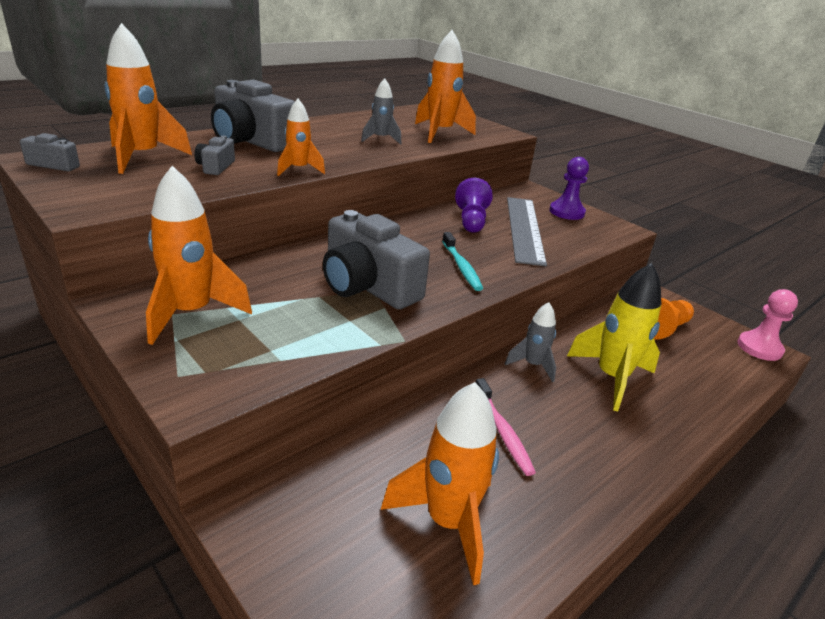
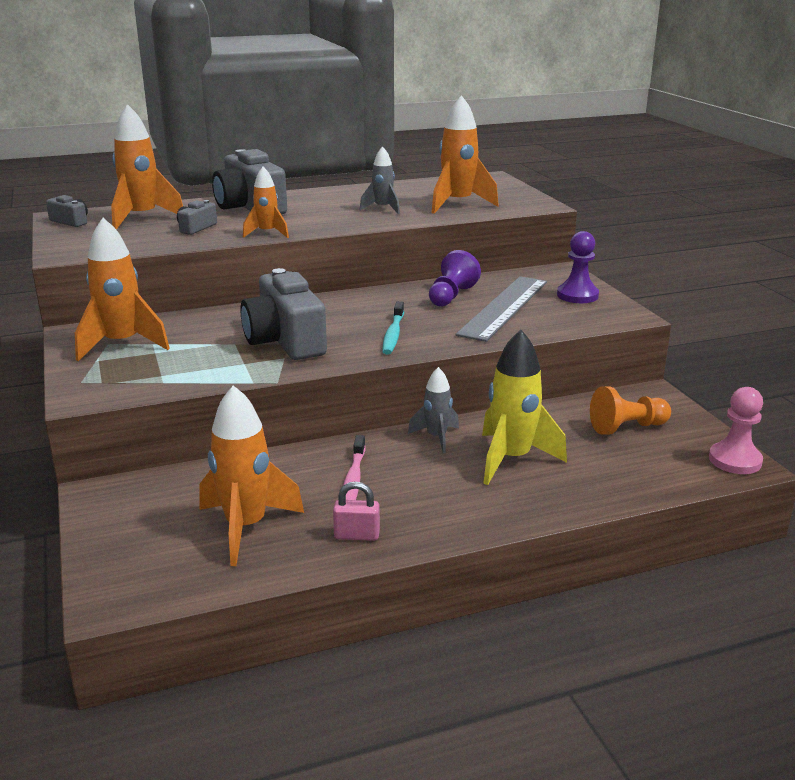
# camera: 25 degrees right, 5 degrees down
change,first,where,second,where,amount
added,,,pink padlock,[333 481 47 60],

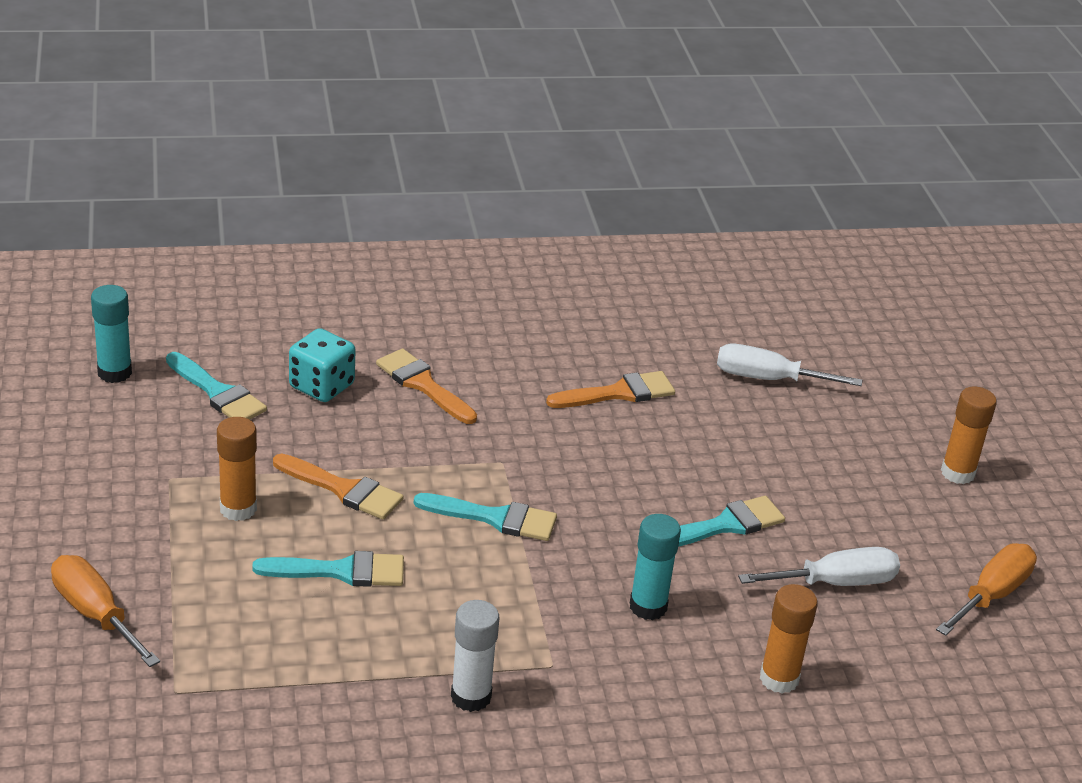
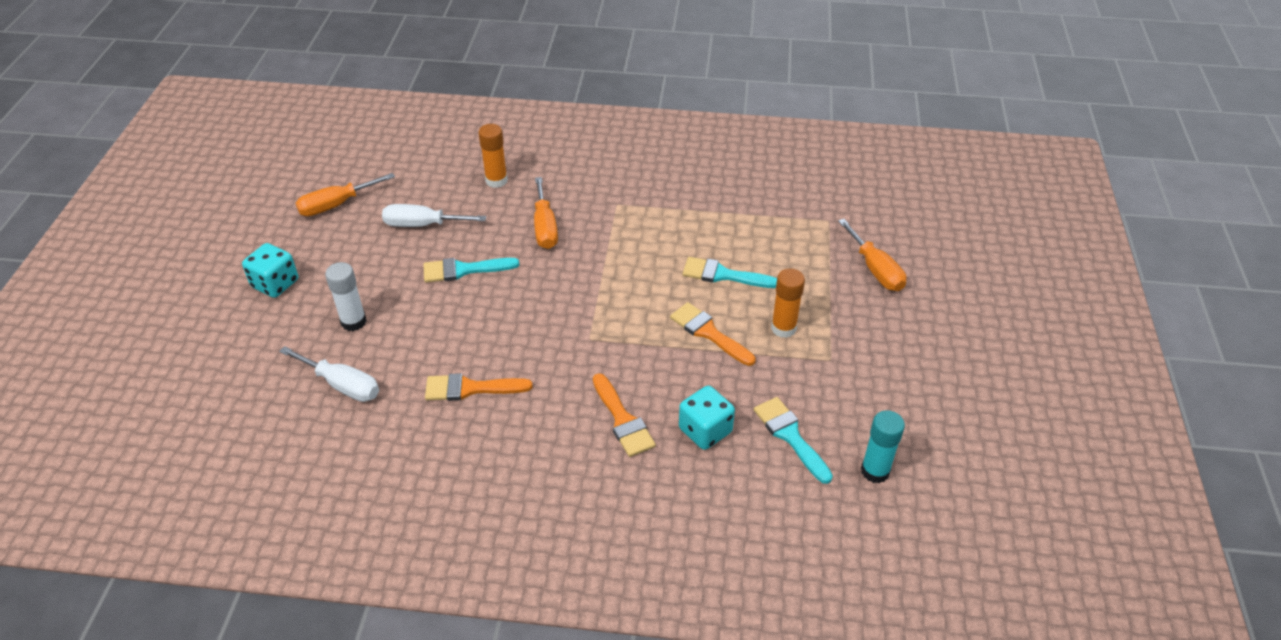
# camera: 160 degrees left, 10 degrees up
change,first,where,second,where,amount
replaced,bright orange glue,[941 386 56 98],aqua die,[242 243 56 55],
moved,white glue,[451 600 48 112],,[325 262 42 69],
replaced,aqua glue,[630 514 51 106],bright orange flat screwdriver,[534 177 24 72],
removed,aqua paintbrush,[414 493 143 48],,,

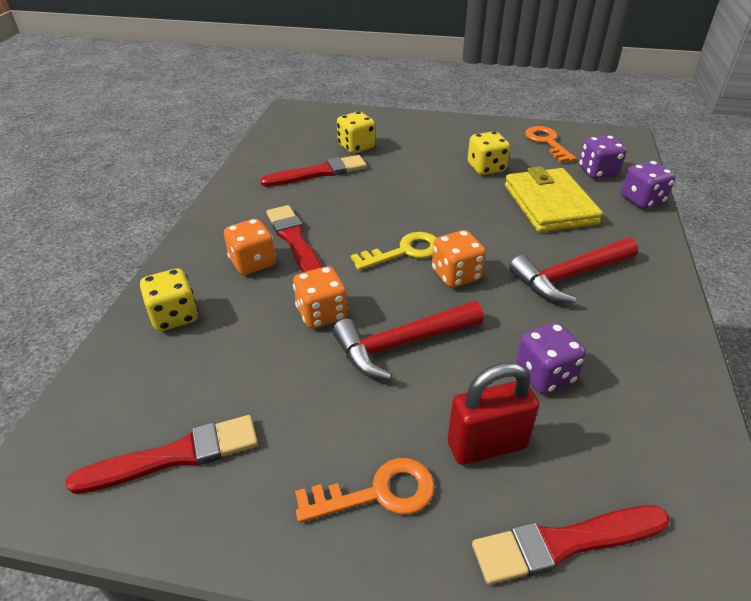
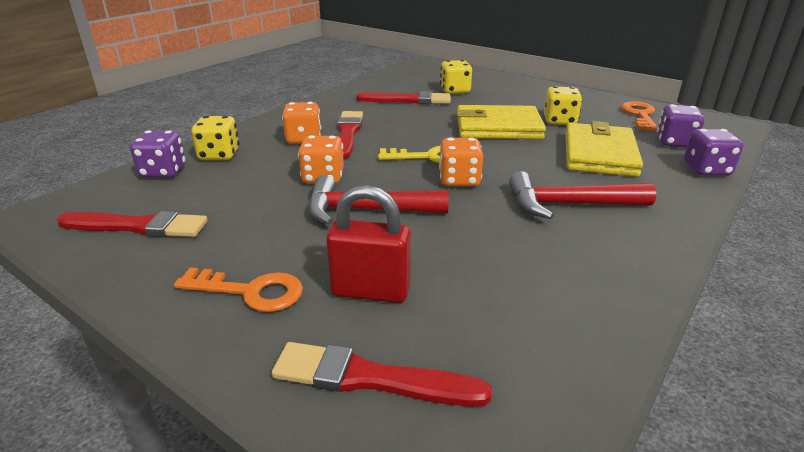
# camera: 25 degrees right, 10 degrees down
change,first,where,second,where,amount
moved,purple die,[516 323 70 71],,[130 130 55 48],
added,,,golden card wallet,[456 105 90 34],

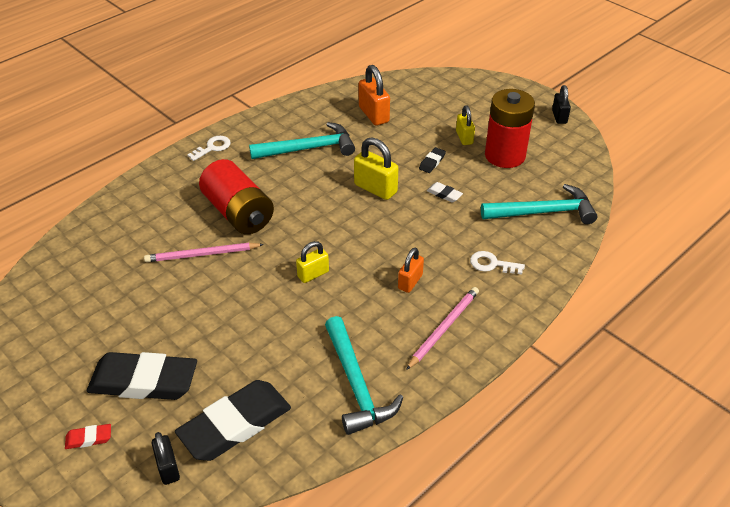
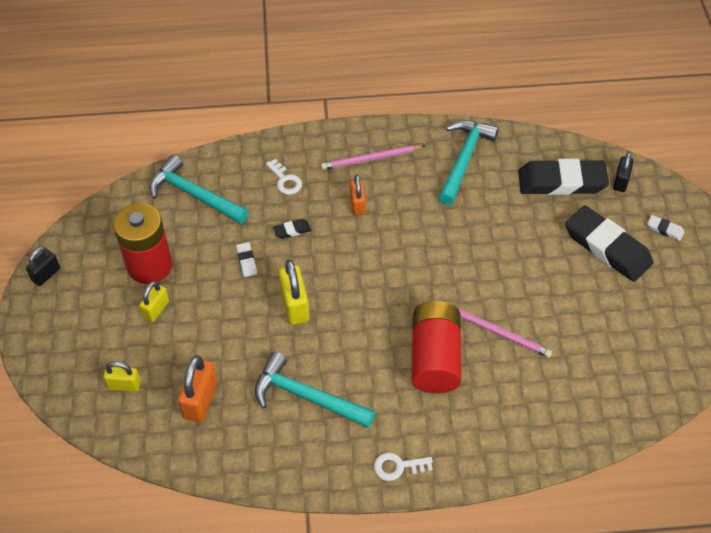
# camera: 140 degrees left, 10 degrees up
change,first,where,second,where,amount
moved,golden padlock,[296 241 33 42],,[103 361 38 31],
moved,ebony gum eraser,[419 147 27 26],,[273 219 38 20],
turned,bright orange padlock,[398 248 26 45],,[350 175 16 40],75 degrees counterclockwise
recoloured,crimson gum eraser,[65 424 46 25],white gum eraser,[647 215 37 26],

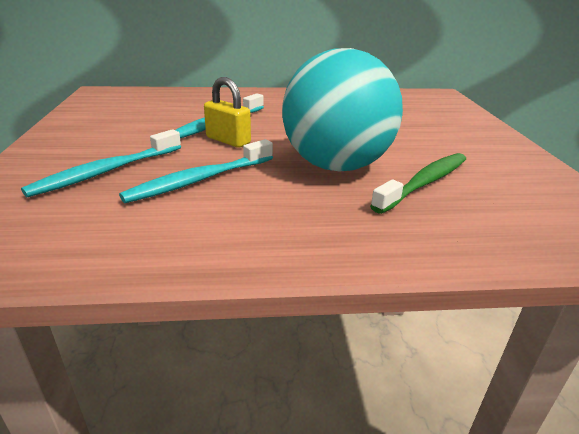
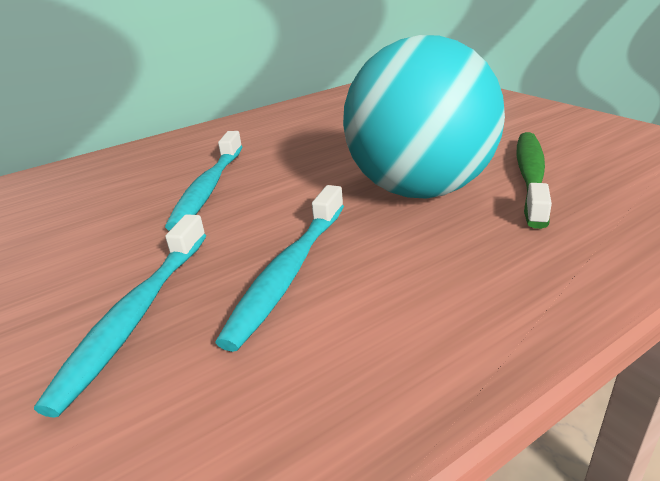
# camera: 25 degrees left, 0 degrees up
change,first,where,second,where,amount
removed,golden padlock,[204 77 47 71],,,

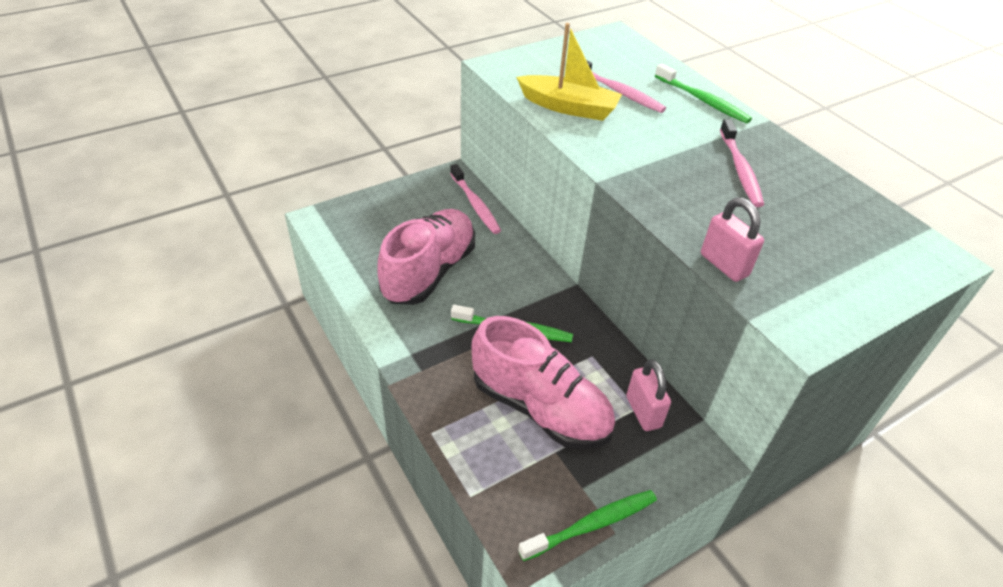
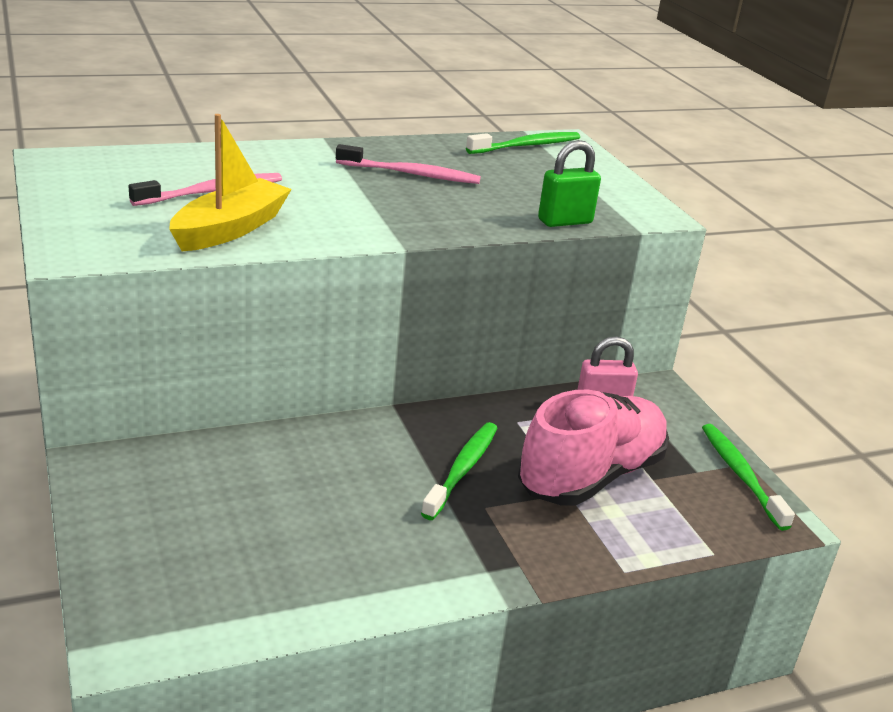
# camera: 80 degrees left, 15 degrees down
change,first,where,second,where,amount
moved,green dental brush,[655 63 97 60],,[466 132 114 22],
recoloured,pink padlock,[701 198 63 84],green padlock,[538 140 63 87],
removed,pink shoe,[377 209 98 96],,,
removed,pink dental brush,[450 164 51 70],,,

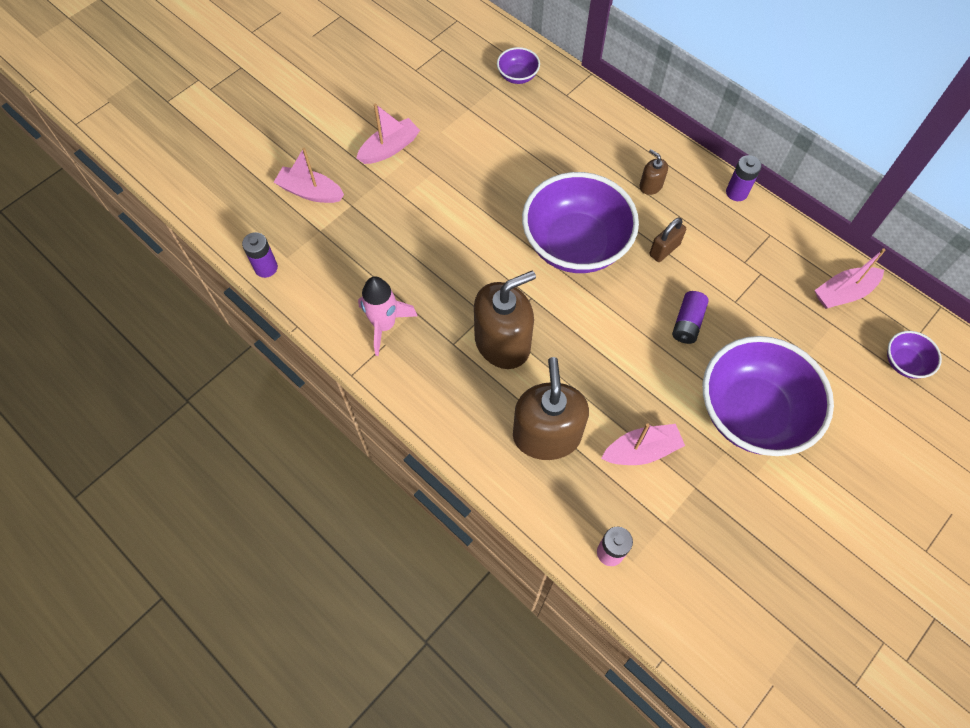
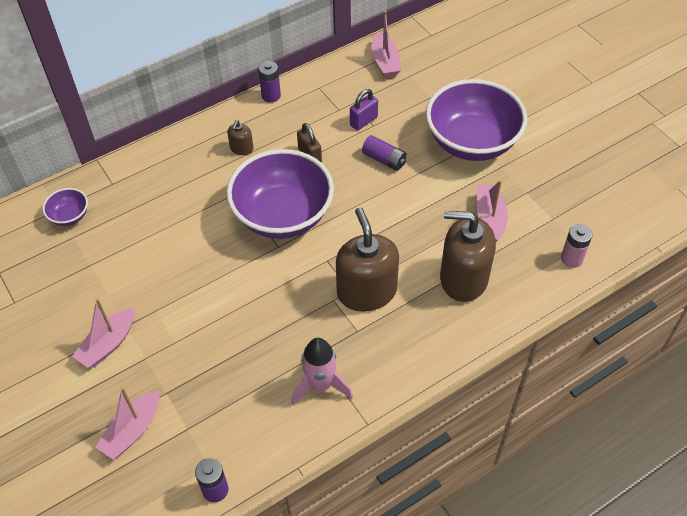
# camera: 75 degrees left, 10 degrees down
change,first,where,second,where,amount
turned,pink sailboat,[357 103 63 61],,[72 298 62 70],120 degrees counterclockwise
turned,russet soap pump,[640 149 28 46],,[227 120 26 35],45 degrees counterclockwise
added,,,purple padlock,[350 89 28 41],
removed,purple serving bowl,[887 331 55 48],,,

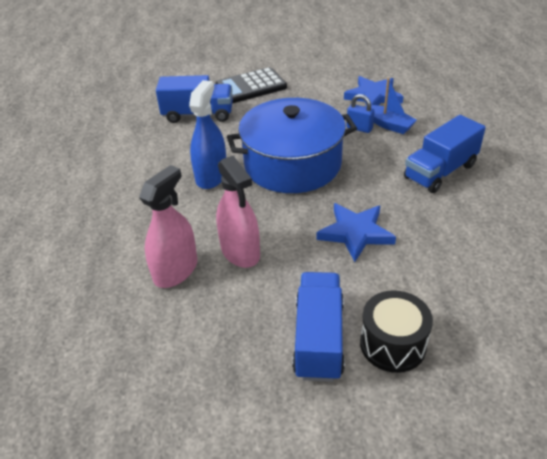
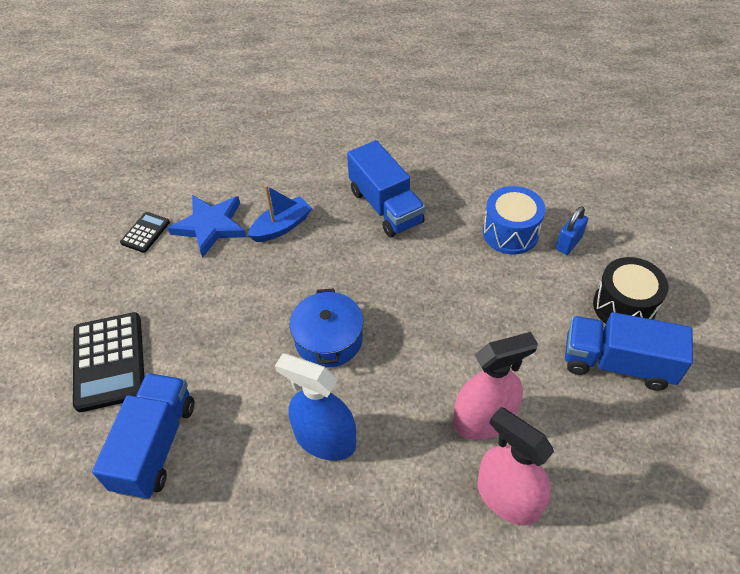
# camera: 80 degrees left, 10 degrees up
change,first,where,second,where,amount
added,,,ebony calculator,[120 212 50 41],
resized,royal blue pot,[227 98 130 95],,[290 289 73 79],x0.53
added,,,royal blue toy drum,[483 186 62 68],
moved,royal blue padlock,[346 94 28 39],,[556 206 32 49],
removed,royal blue five-pointed star,[317 203 79 59],,,

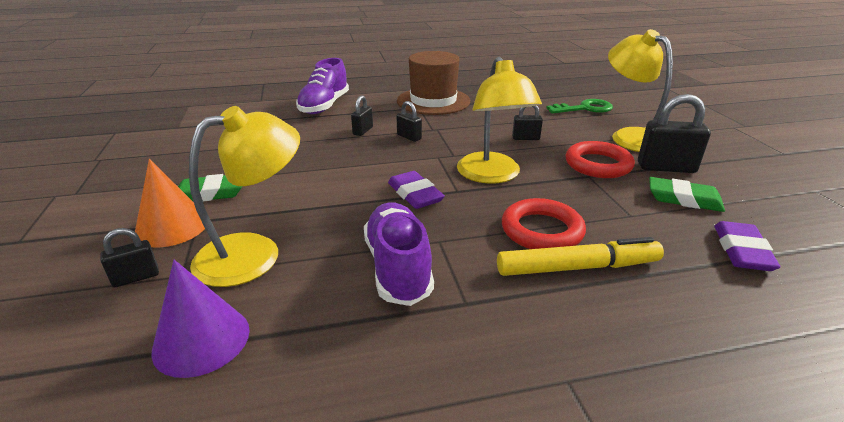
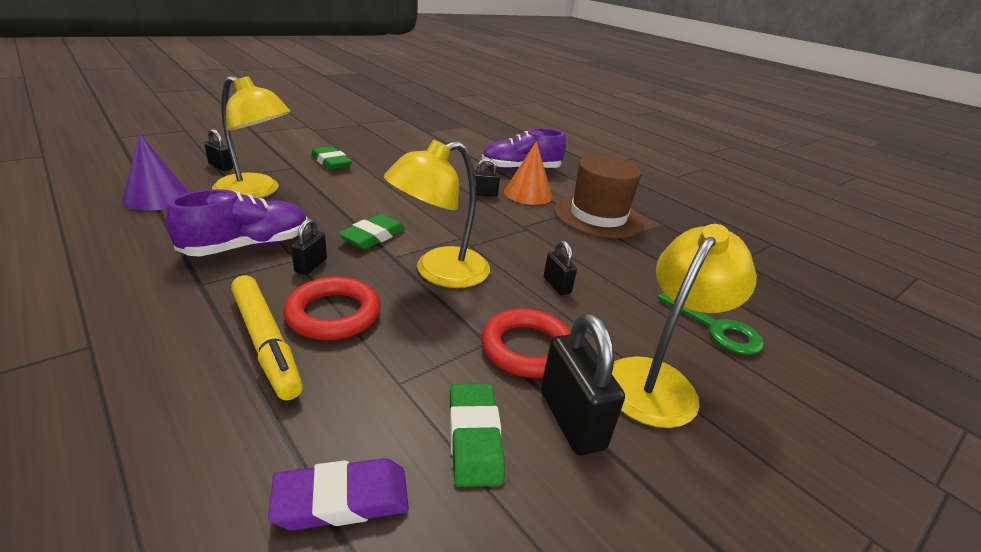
# camera: 60 degrees right, 0 degrees up
change,first,where,second,where,amount
moved,ebony padlock,[397 101 25 41],,[291 218 36 57],
recoloured,purple gum eraser,[388 171 57 38],green gum eraser,[338 214 68 35],
moved,bright orange solid cone,[135 159 70 89],,[504 141 48 64],

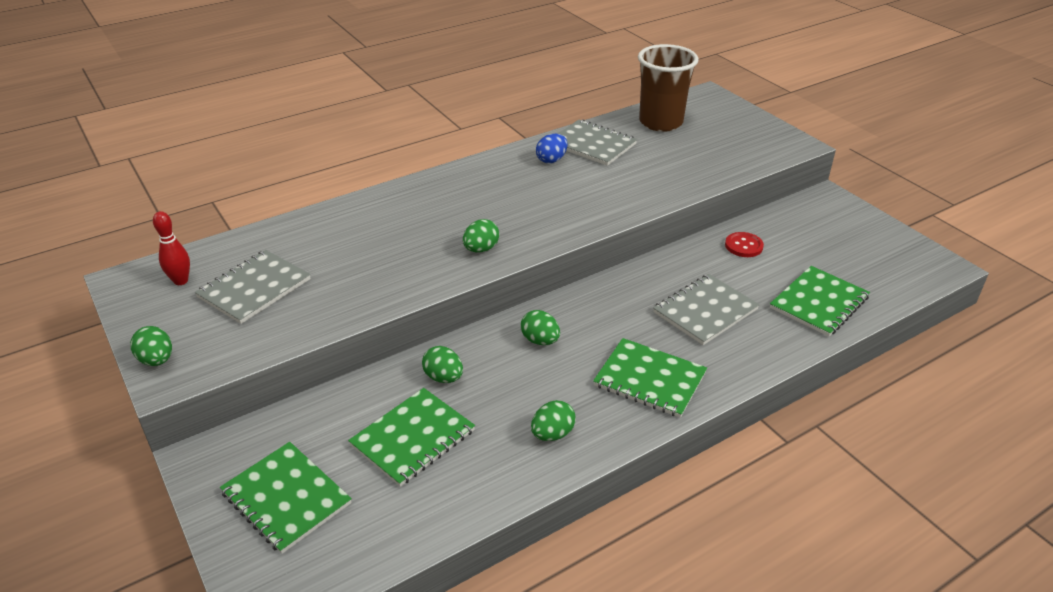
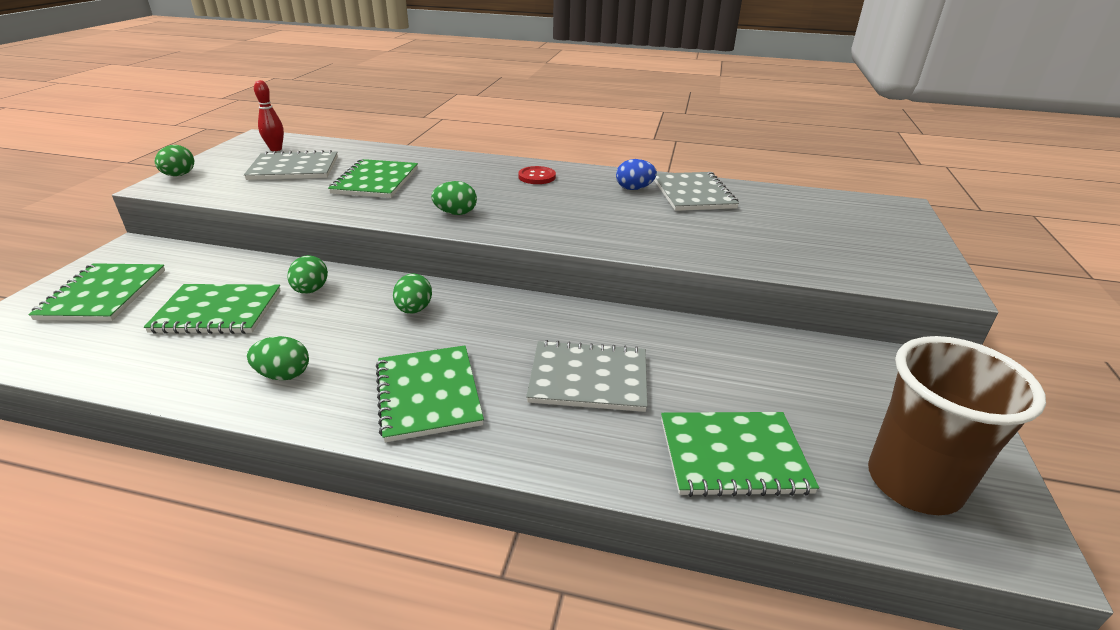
# camera: 45 degrees right, 5 degrees down
change,first,where,second,where,amount
added,,,green exercise book,[328 159 90 39],
moved,crimson shirt button,[725 232 39 25],,[518 166 38 18],
moved,russet beaker,[638 44 60 88],,[868 336 178 179],

